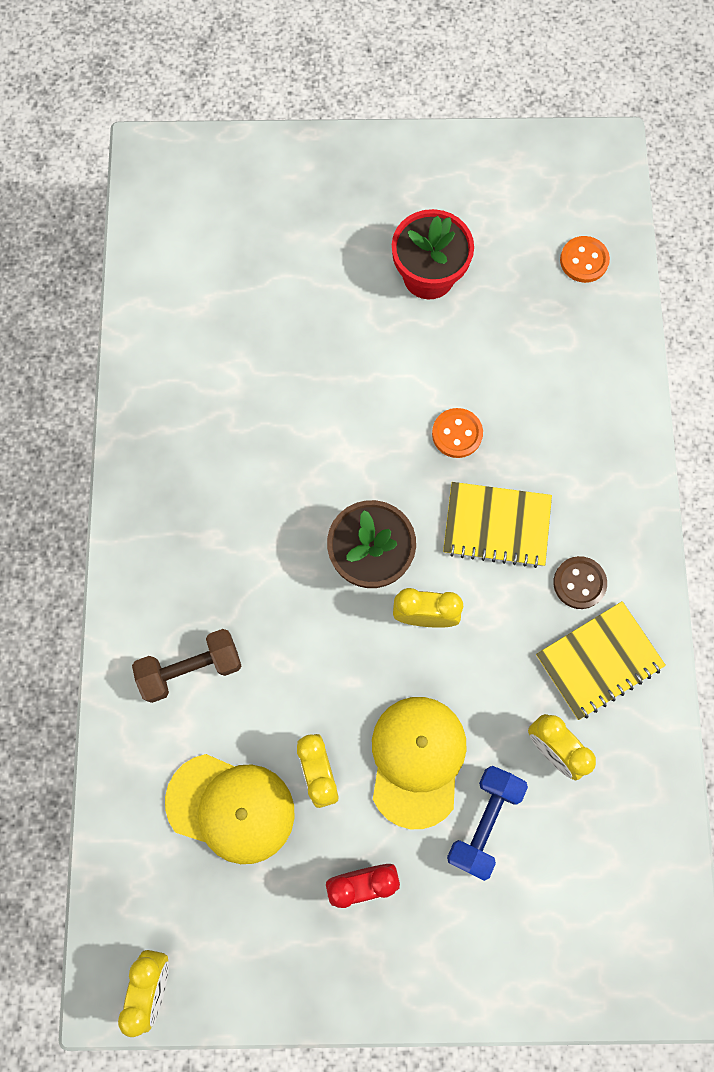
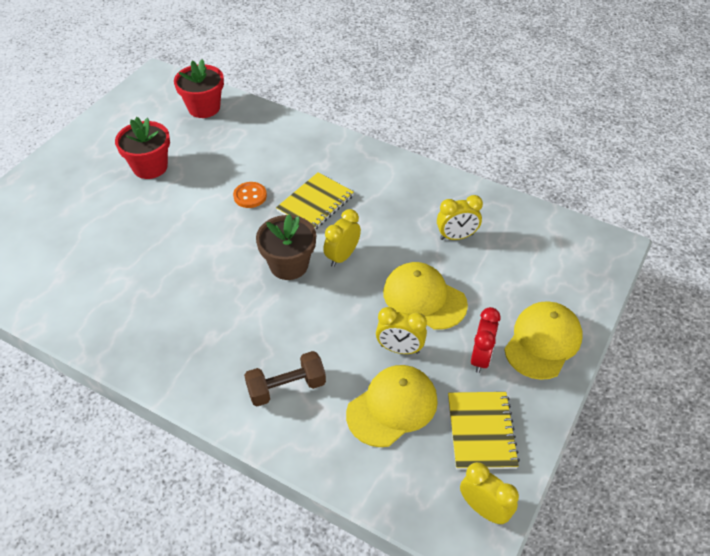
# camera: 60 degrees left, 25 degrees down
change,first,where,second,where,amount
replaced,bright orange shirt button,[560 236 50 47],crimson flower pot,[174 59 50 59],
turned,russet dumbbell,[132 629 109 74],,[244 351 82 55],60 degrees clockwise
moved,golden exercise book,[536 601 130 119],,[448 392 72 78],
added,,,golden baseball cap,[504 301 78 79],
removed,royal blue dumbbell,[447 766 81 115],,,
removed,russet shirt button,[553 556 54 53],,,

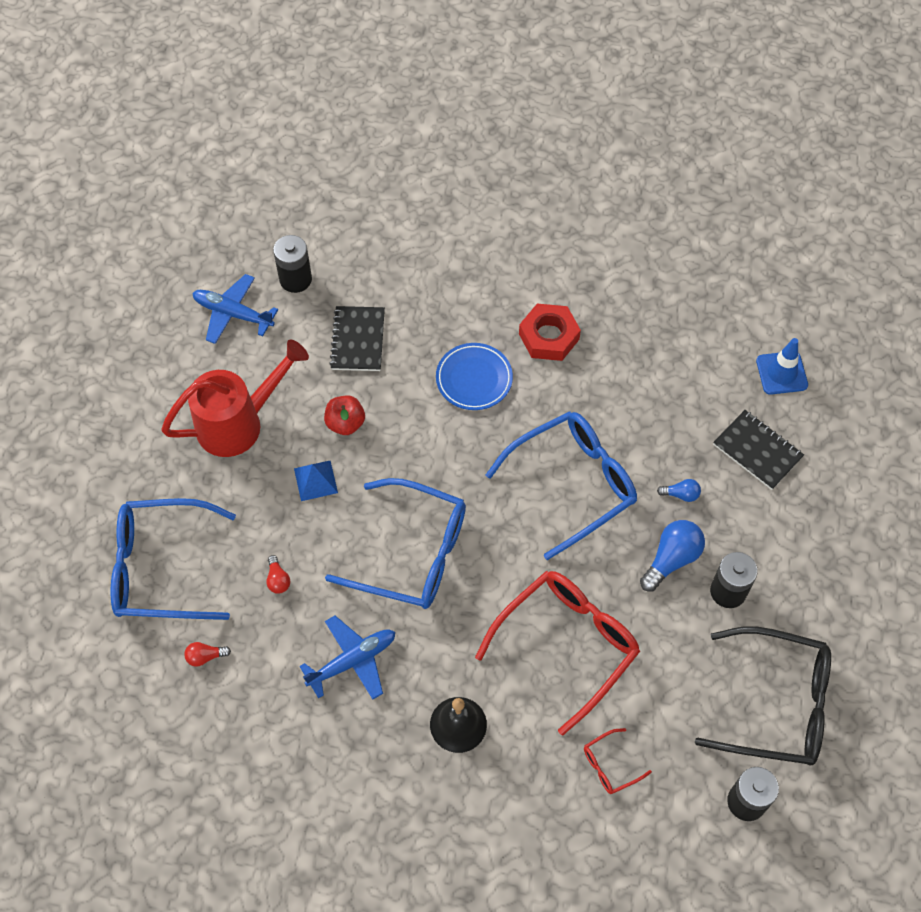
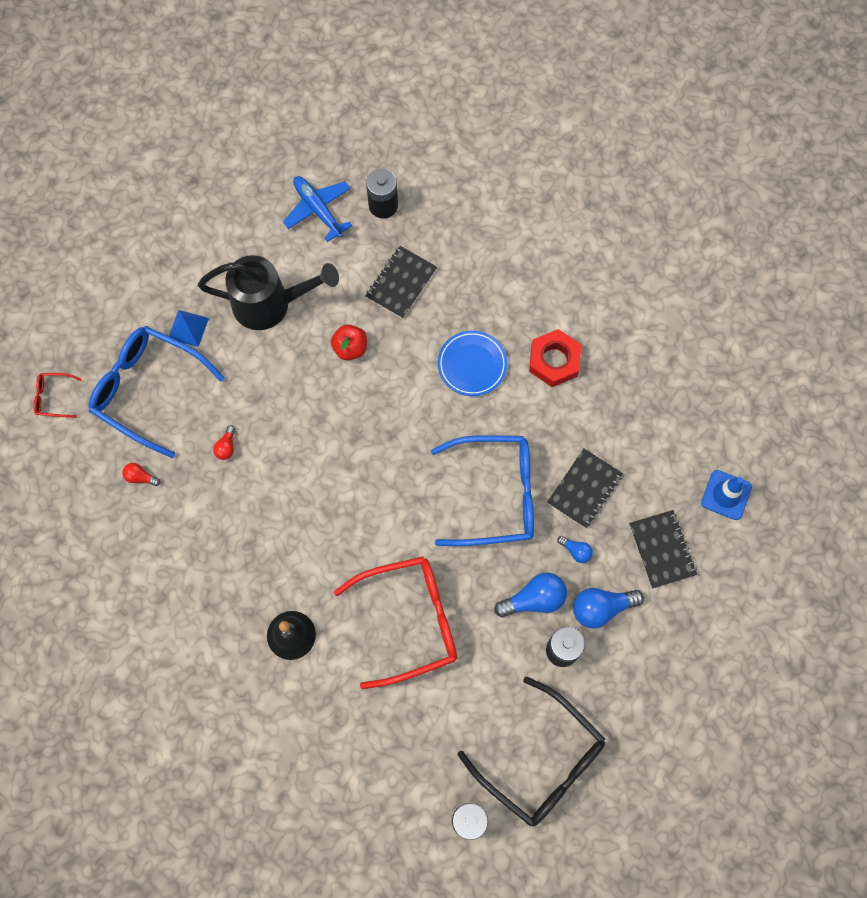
# camera: 30 degrees right, 10 degrees up
change,first,where,second,where,amount
moved,crimson glasses,[584 728 68 66],,[34 373 48 45],
moved,royal blue pyramid,[294 461 44 40],,[169 310 40 37],
recoloured,crimson sprinkling can,[161 340 148 117],ebony sprinkling can,[198 255 141 75],
added,,,ebony exercise book,[547 449 76 79],
added,,,royal blue light bulb,[573 588 71 41],
removed,royal blue toy plane,[299 616 96 84],,,
removed,royal blue glasses,[325 478 141 131],,,

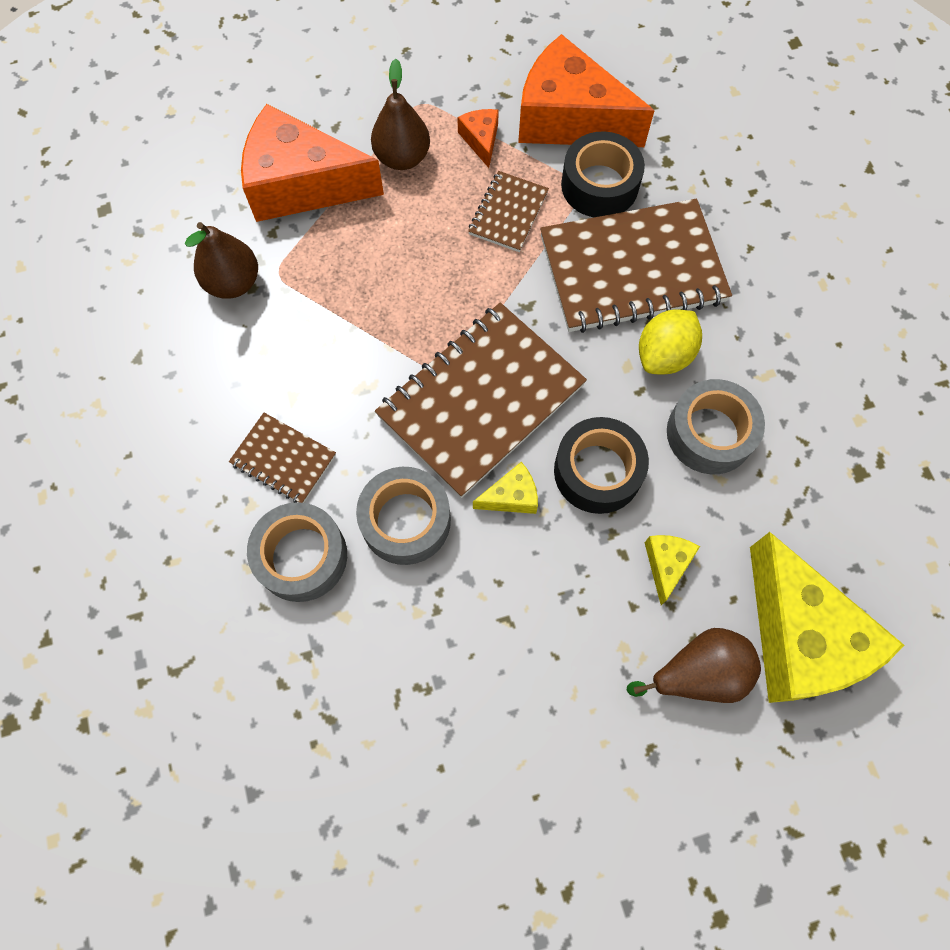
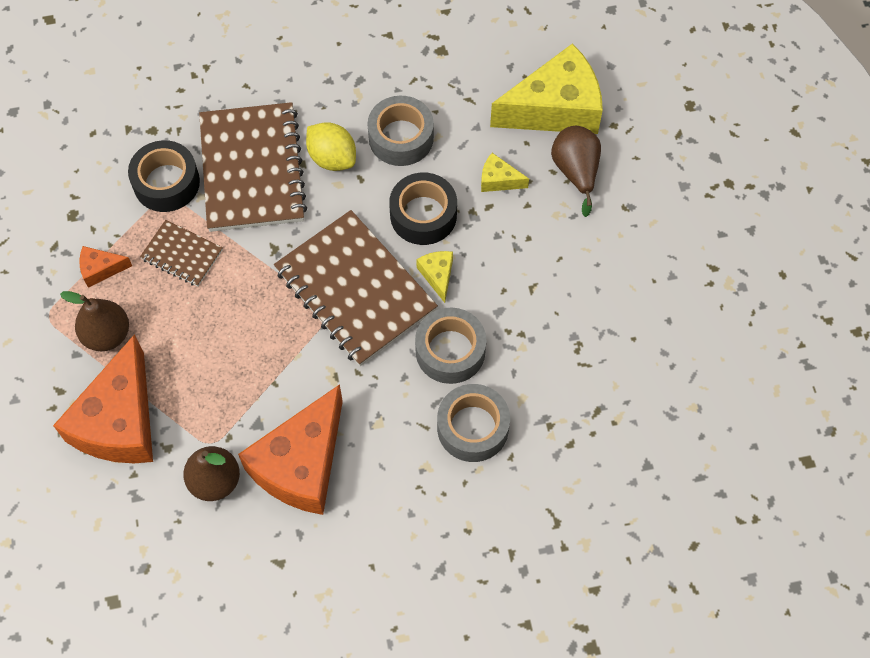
# camera: 85 degrees left, 5 degrees down
change,first,where,second,where,amount
moved,bright orange cheese,[518 34 137 113],,[238 384 105 131],
removed,russet exercise book,[229 413 107 90],,,

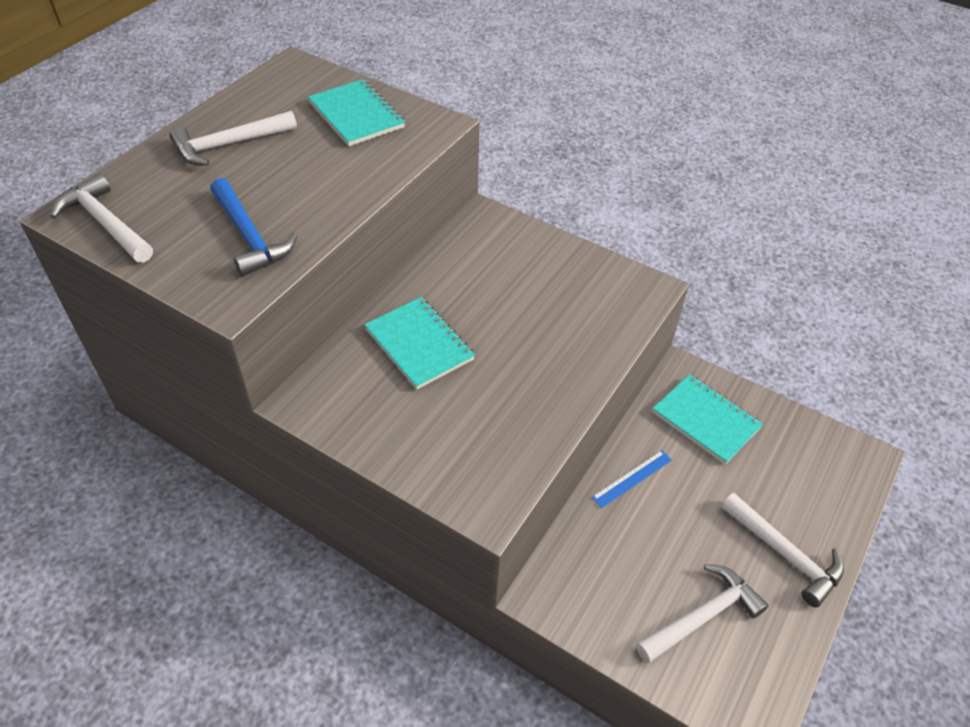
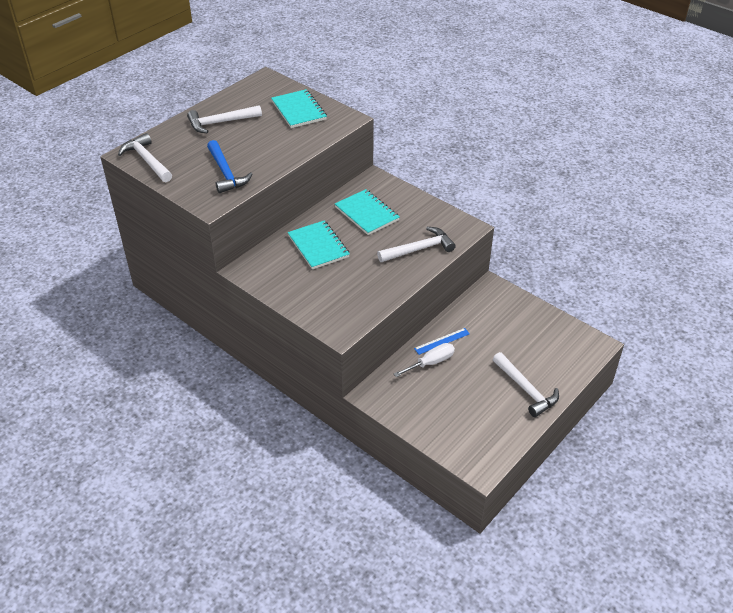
# camera: 10 degrees right, 5 degrees down
change,first,where,second,where,amount
moved,aqua exercise book,[652 374 111 90],,[335 189 65 46],
moved,white claw hammer,[636 564 132 99],,[377 227 79 35],
added,,,white flat screwdriver,[394 343 61 34],

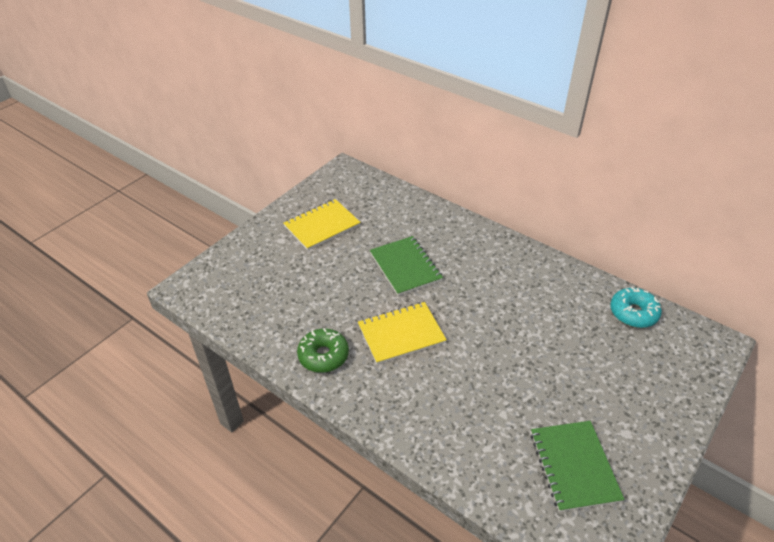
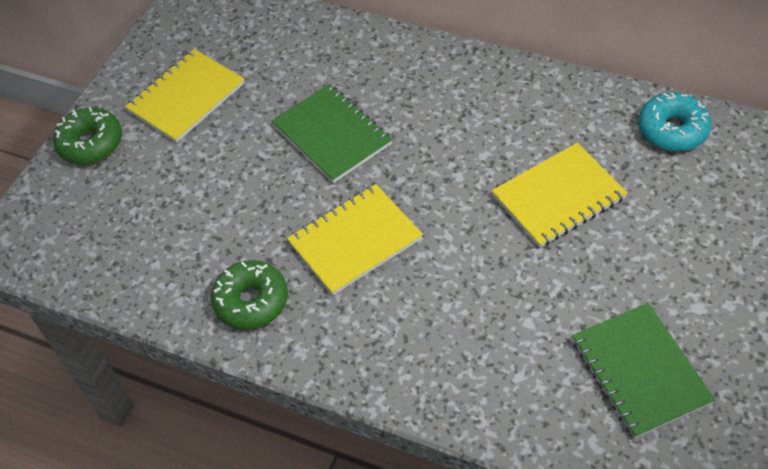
# camera: 10 degrees left, 10 degrees up
change,first,where,second,where,amount
added,,,green doughnut,[53 107 69 57],
added,,,golden exercise book,[492 143 136 105],

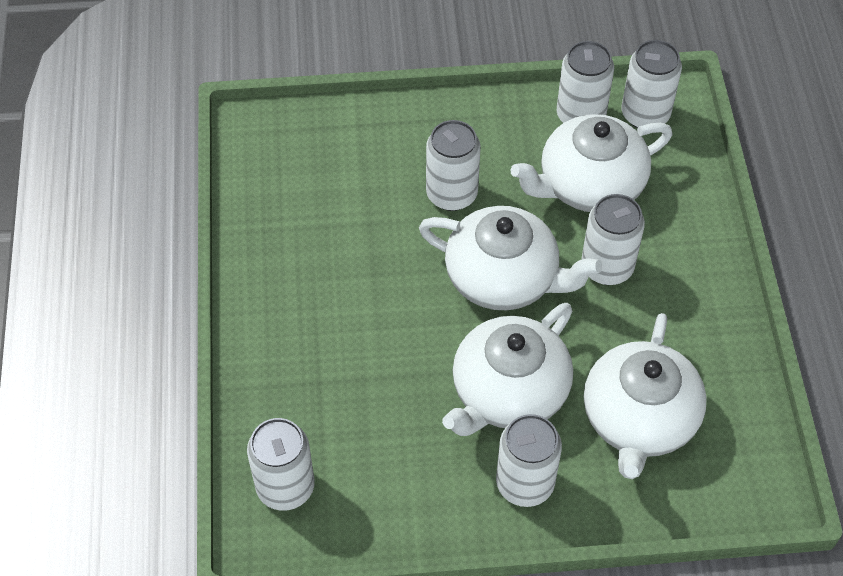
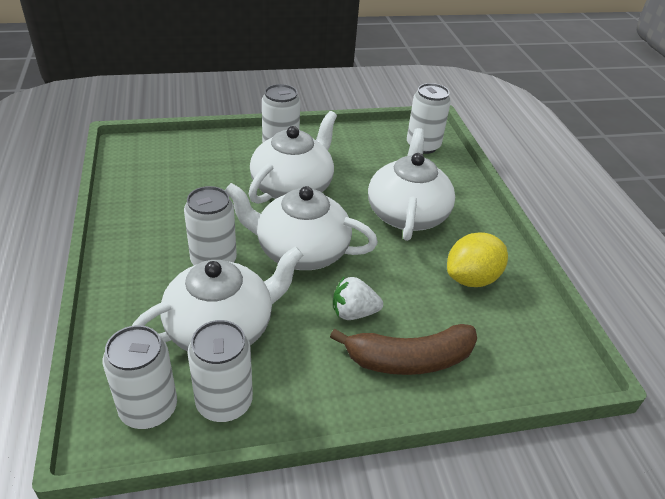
# camera: 170 degrees right, 15 degrees down
change,first,where,second,where,amount
added,,,russet toy banana,[330 324 147 51],
replaced,white can,[426 120 55 91],white strawberry,[333 276 50 44],
moved,white tea pot,[584 313 123 166],,[368 128 87 113],
added,,,golden citrus fruit,[447 232 61 55],

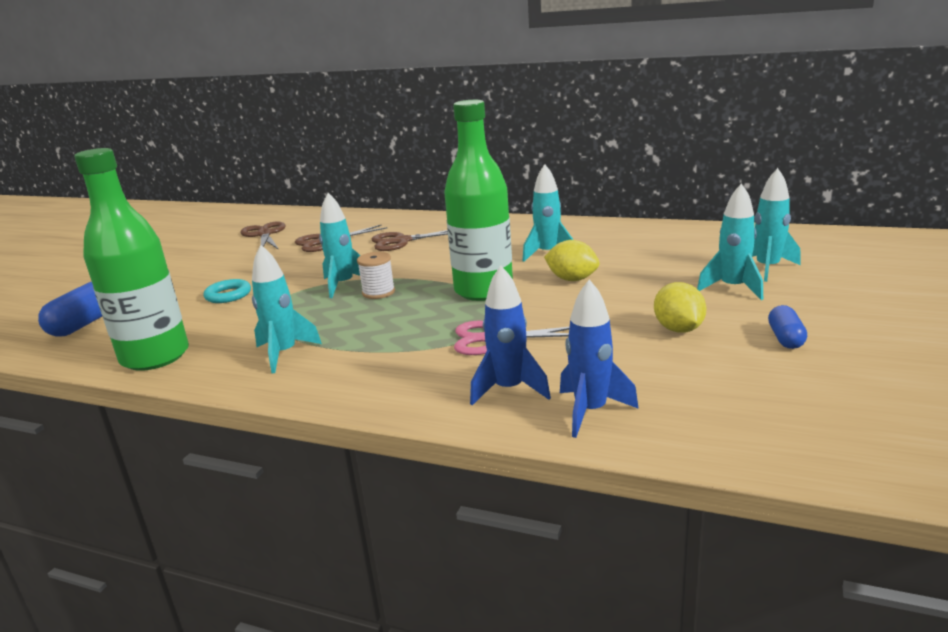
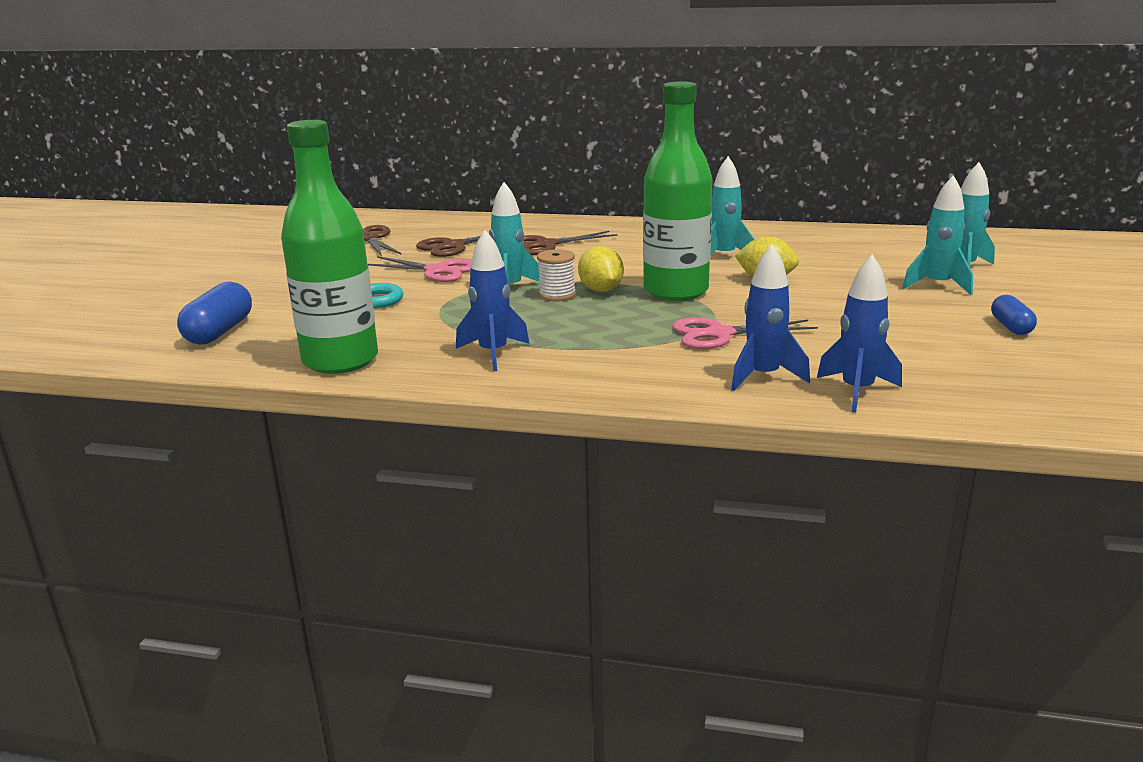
# camera: 10 degrees left, 0 degrees up
change,first,where,second,where,amount
added,,,pink pair of scissors,[368 256 104 26],
recoloured,aqua rocket,[252 245 70 128],royal blue rocket,[456 230 73 141],
moved,golden citrus fruit,[654 282 52 51],,[578 246 46 46],

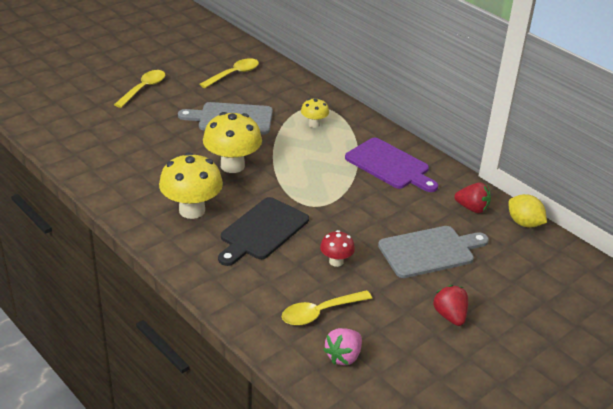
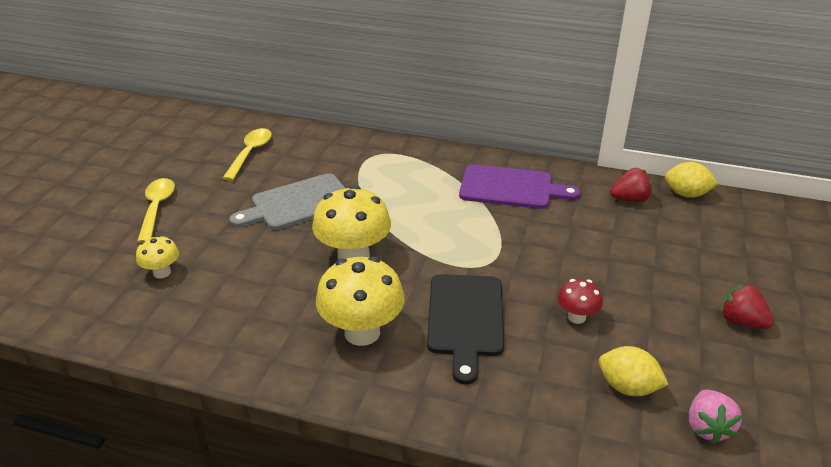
# camera: 30 degrees left, 0 degrees up
change,first,where,second,where,amount
moved,golden mushroom,[301 98 28 30],,[136 235 43 43],
replaced,golden teaspoon,[281 290 91 36],golden citrus fruit,[599 346 69 50],
removed,grey cutting board,[378 226 111 52],,,

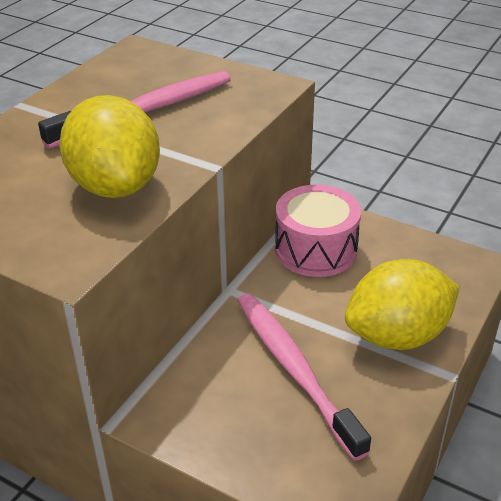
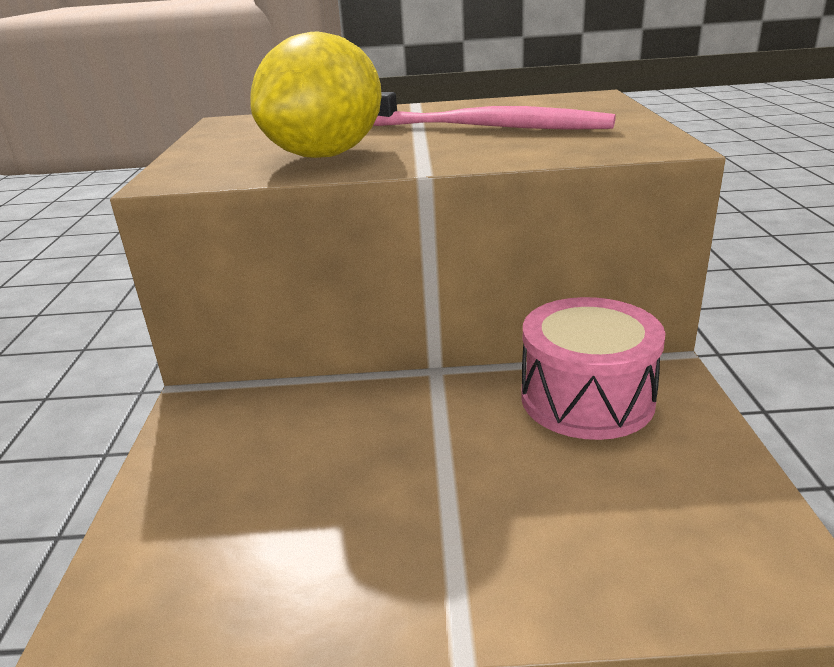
# camera: 60 degrees right, 10 degrees down
change,first,where,second,where,amount
removed,pink dental brush,[237 293 134 168],,,
removed,golden citrus fruit,[345 259 115 91],,,

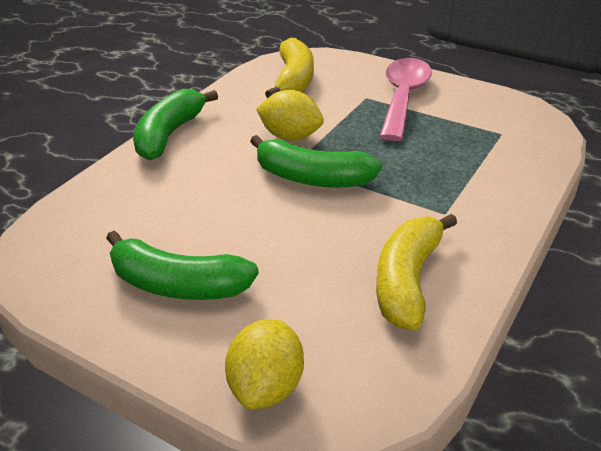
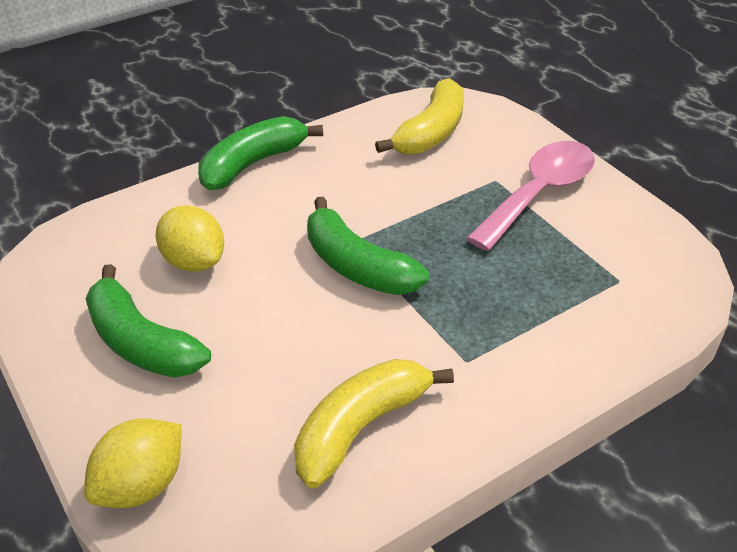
# camera: 25 degrees right, 5 degrees up
change,first,where,second,where,amount
moved,golden citrus fruit,[256 90 68 51],,[155 205 69 67],

